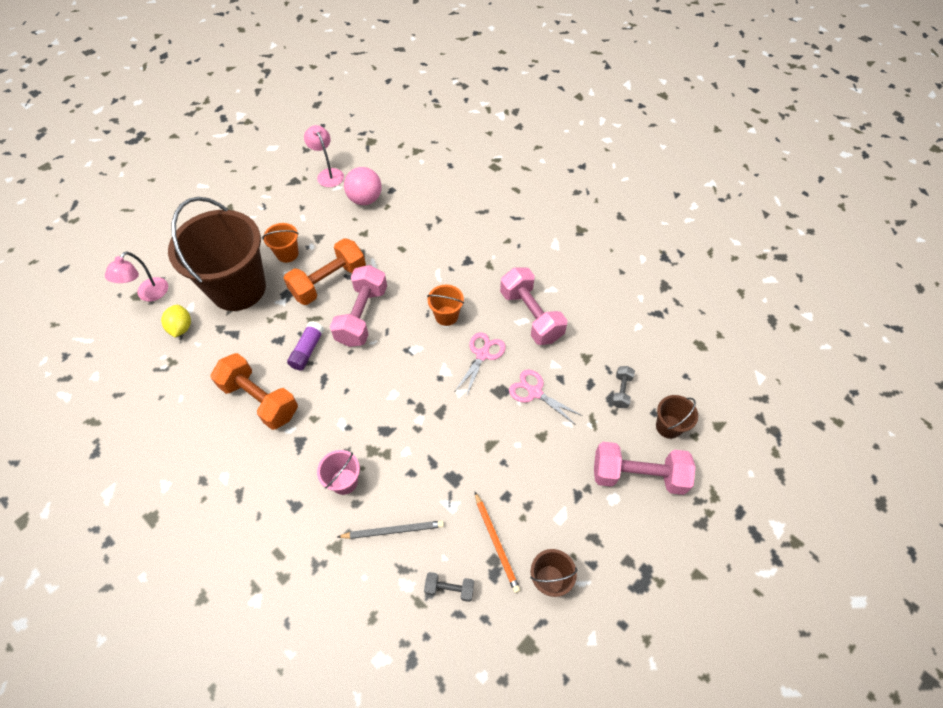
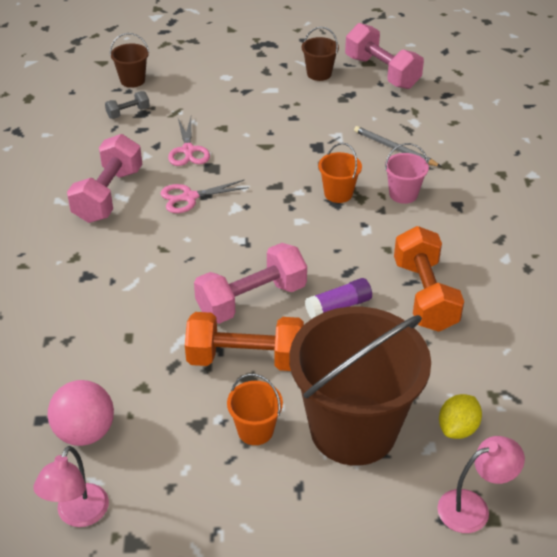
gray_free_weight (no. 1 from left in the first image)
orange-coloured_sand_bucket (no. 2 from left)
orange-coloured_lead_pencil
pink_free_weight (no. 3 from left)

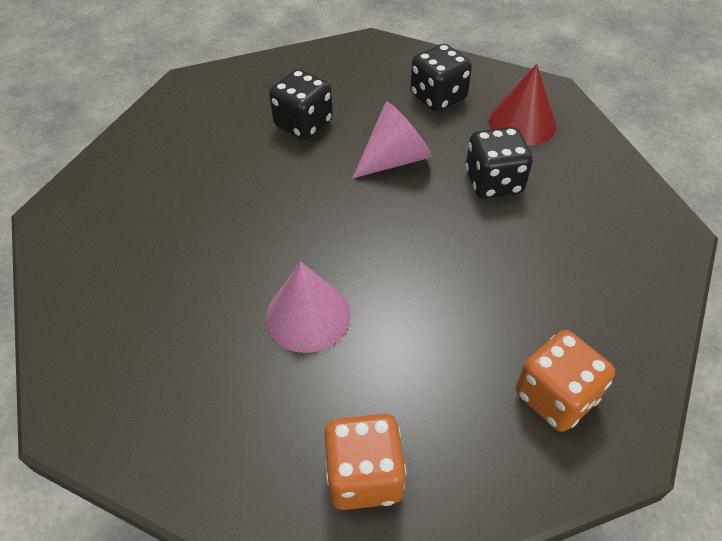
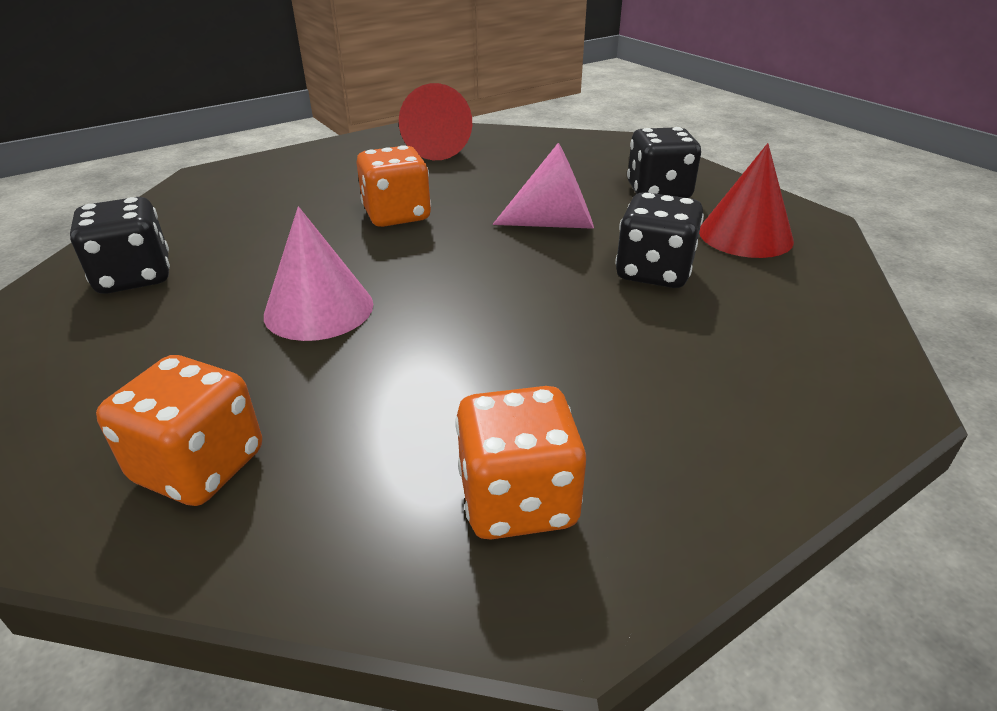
jet-black_game_die (no. 1 from left)
orange-coloured_game_die (no. 2 from left)
scarlet_cone_shape (no. 1 from left)

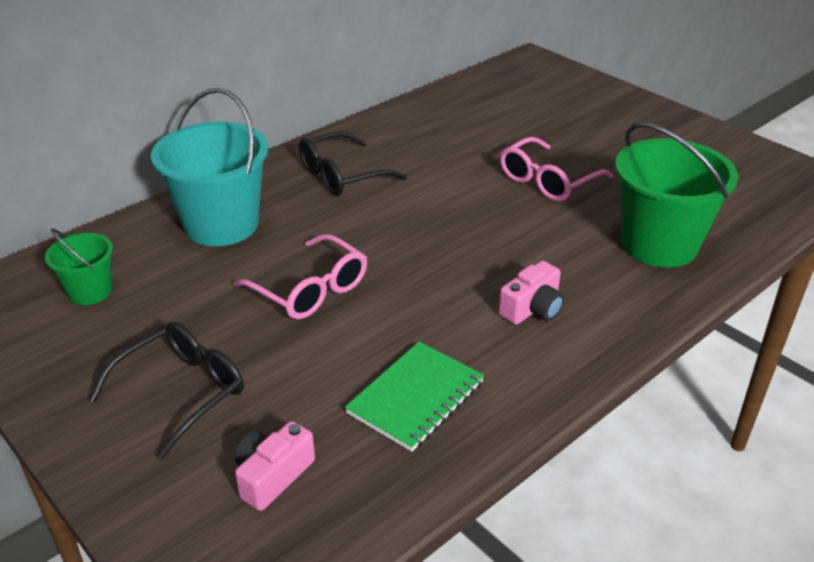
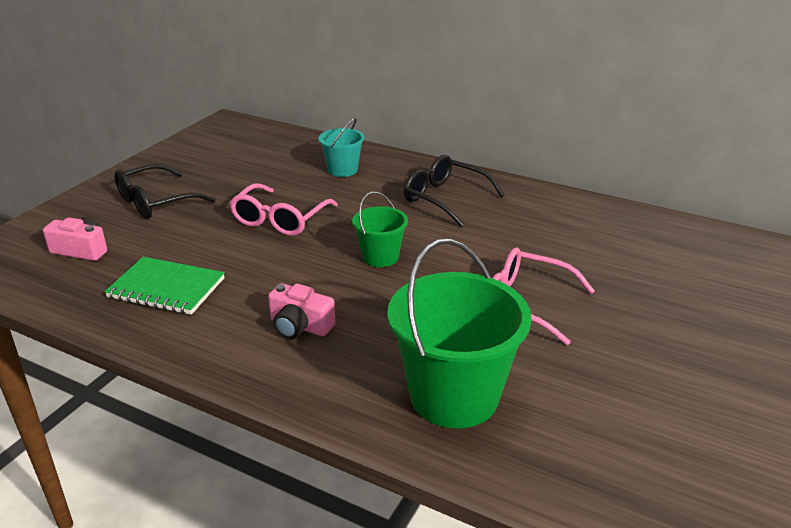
green_sand_bucket (no. 1 from left)
jet-black_eyeglasses (no. 1 from left)
aqua_sand_bucket

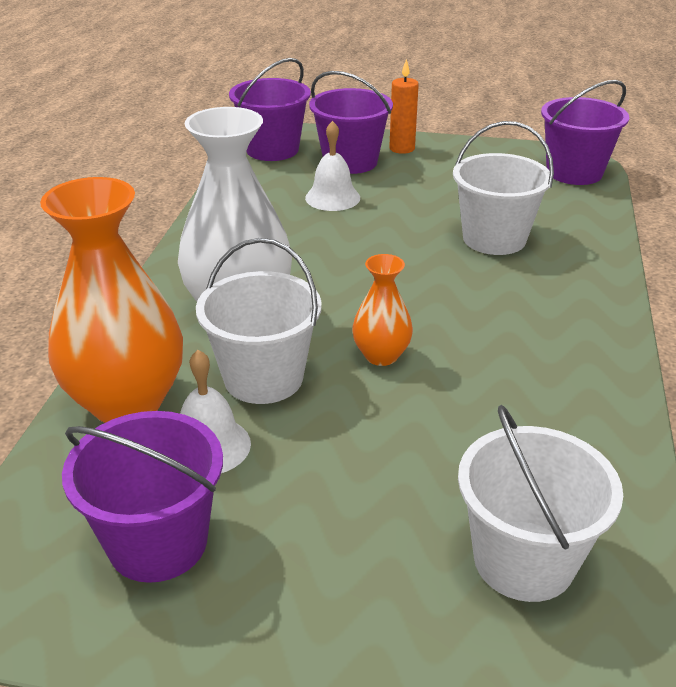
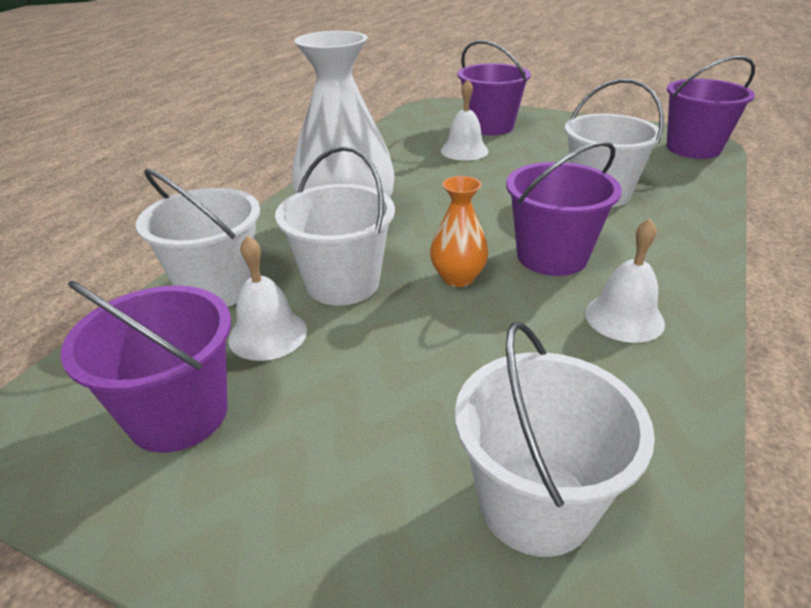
snow-white_sand_bucket (no. 1 from left)
violet_sand_bucket (no. 3 from left)
orange-coloured_wax_candle
snow-white_school_bell (no. 3 from left)

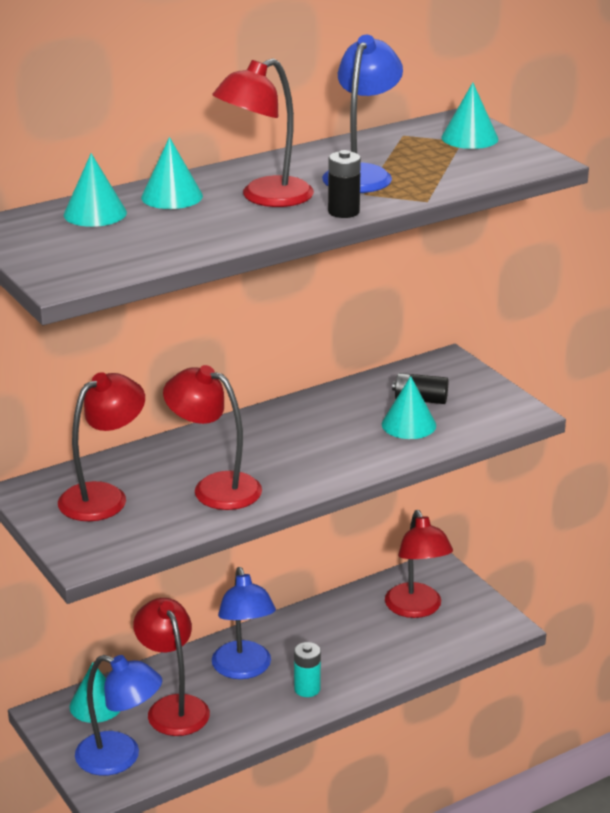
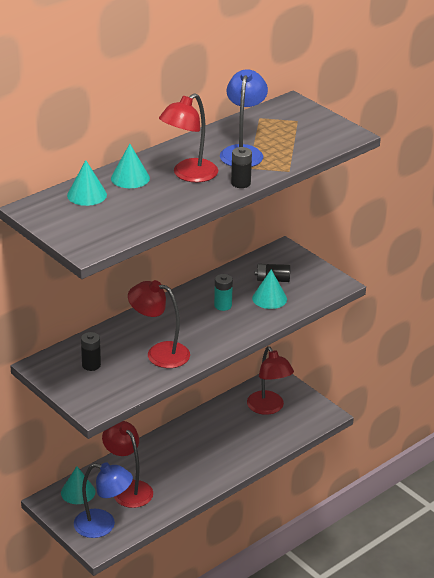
jet-black_power_cell (no. 1 from left)
cobalt_reading_lamp (no. 2 from left in the first image)
aqua_power_cell
aqua_cone_shape (no. 5 from left in the first image)

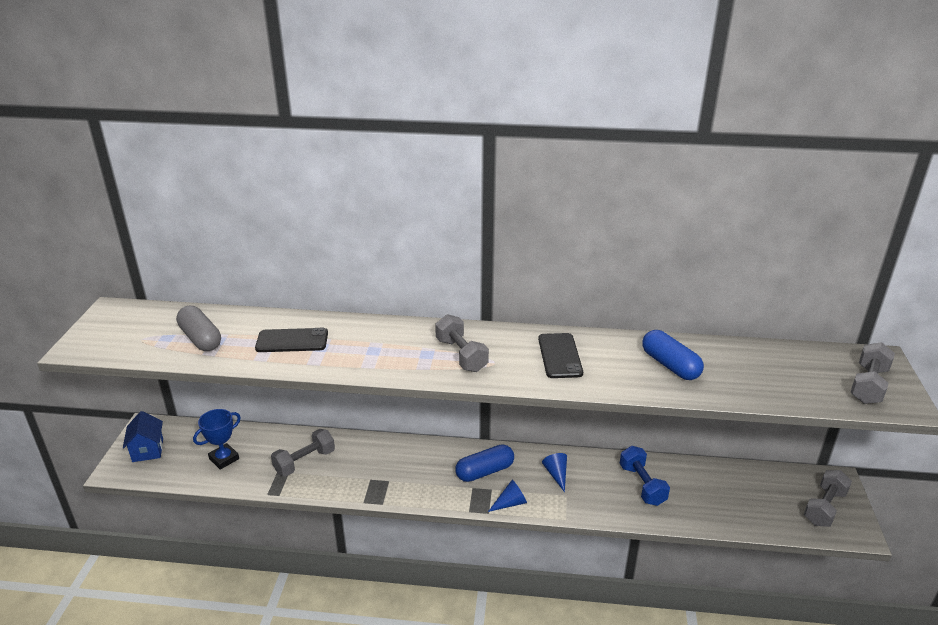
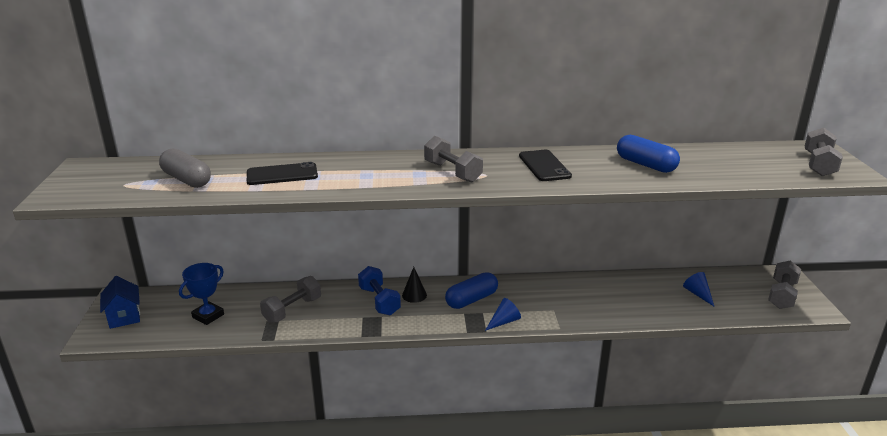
cobalt_cone_shape (no. 2 from left)
cobalt_free_weight
jet-black_cone_shape

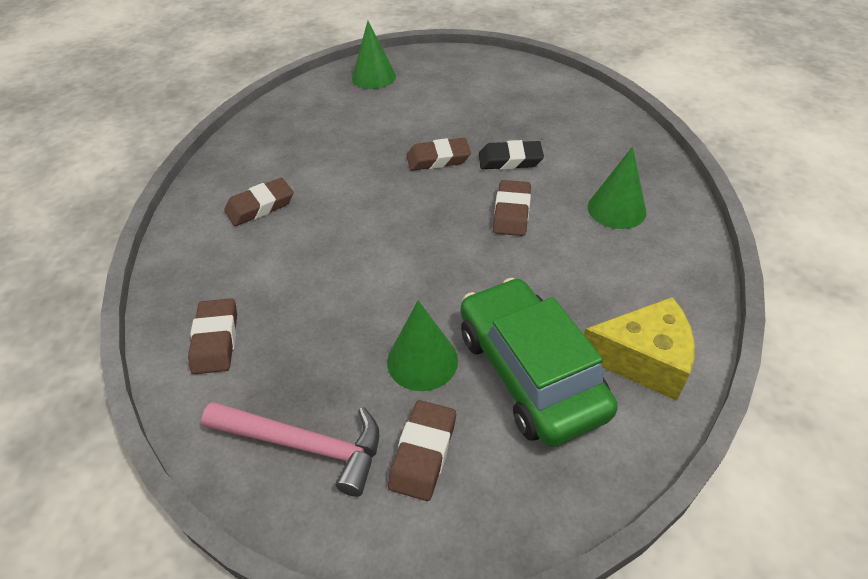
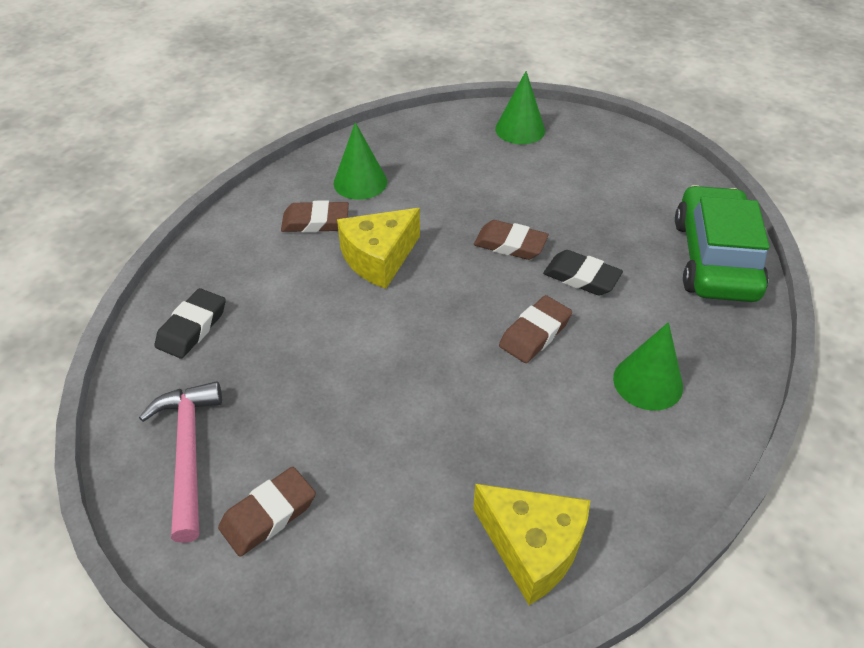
jet-black_eraser (no. 1 from left)
pink_carpenter's_hammer
green_cone_shape (no. 1 from left)
green_automobile
yellow_cheese_wedge (no. 1 from left)

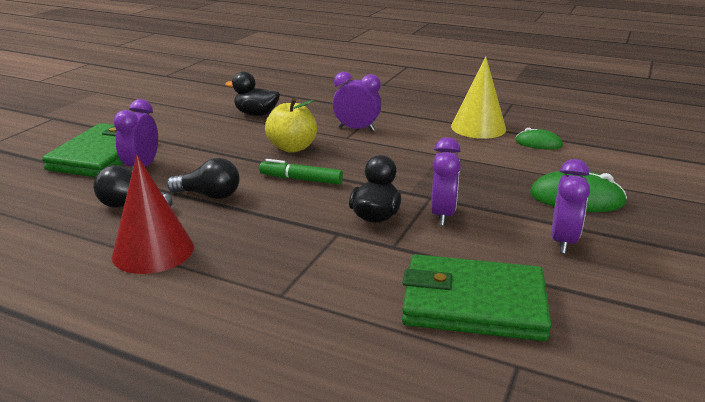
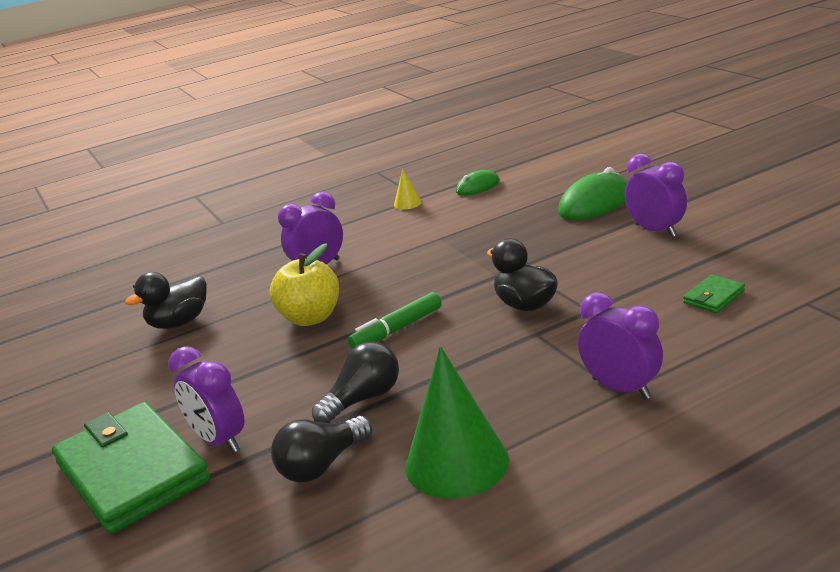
green_cone_shape
green_wallet (no. 2 from left)
violet_alarm_clock (no. 3 from left)
yellow_cone_shape

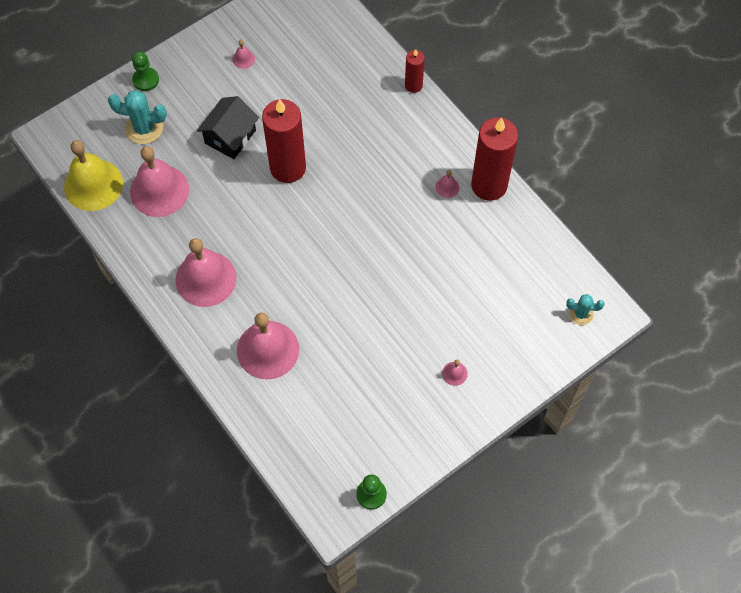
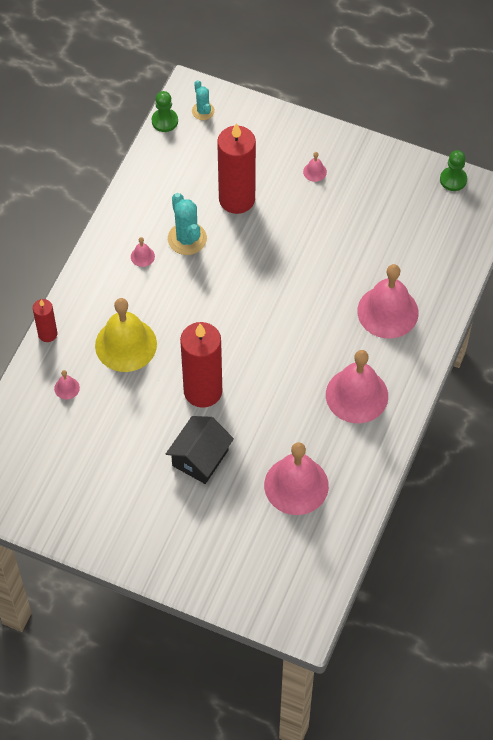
yellow_school_bell
aqua_prickly_plant (no. 1 from left)
green_pawn (no. 1 from left)
jet-black_cottage
pink_school_bell (no. 1 from left)
scarlet_wax_candle (no. 3 from left)

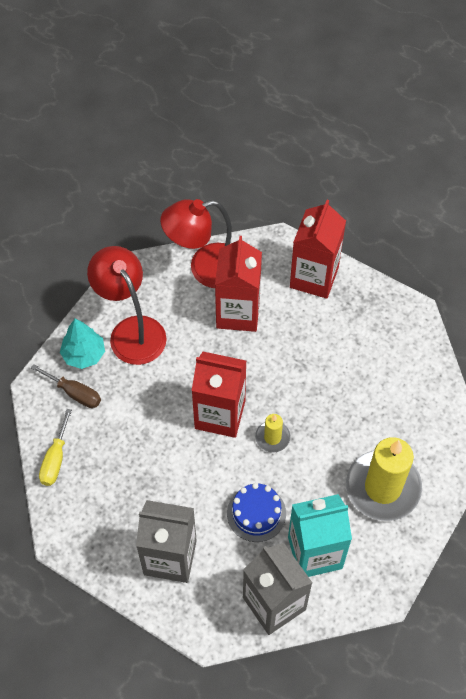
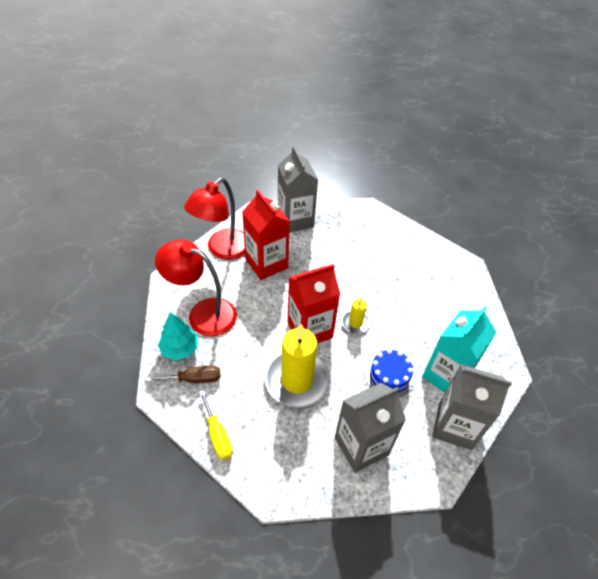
gray_juice_carton (no. 1 from left)
yellow_wax_candle (no. 1 from left)

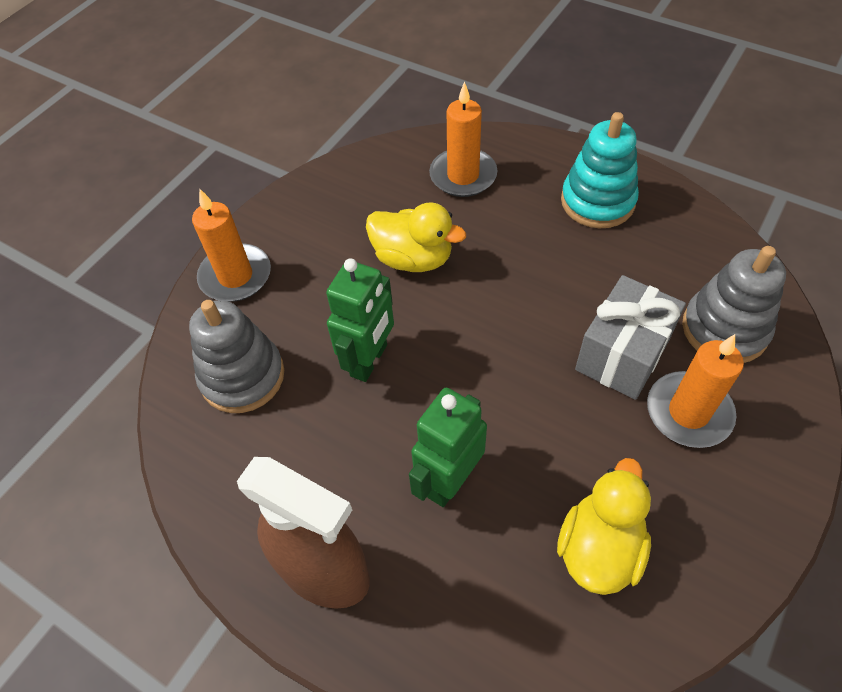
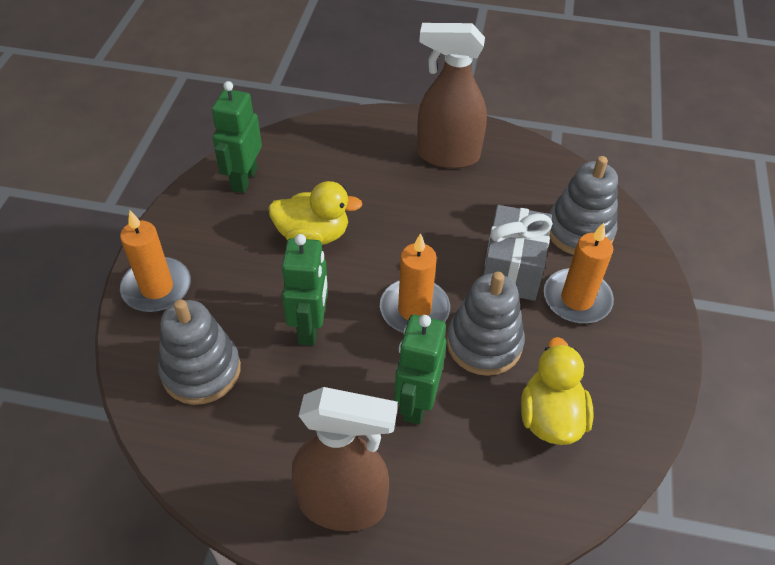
orange-coloured_wax_candle (no. 2 from left)
brown_sprayer (no. 2 from left)
green_toy_robot (no. 1 from left)
gray_stacking_rings (no. 2 from left)

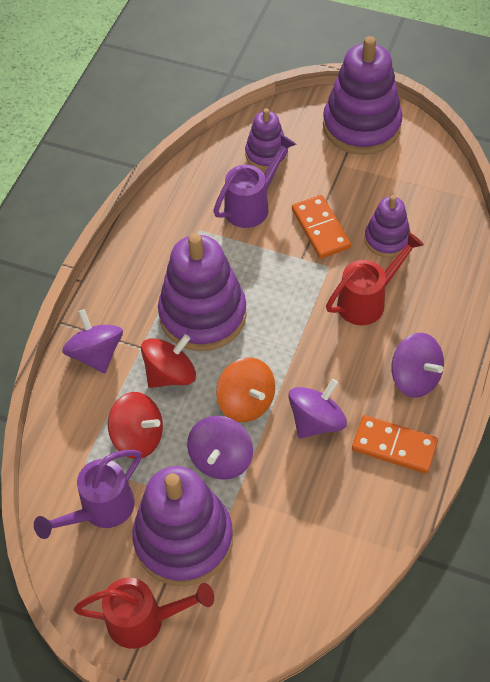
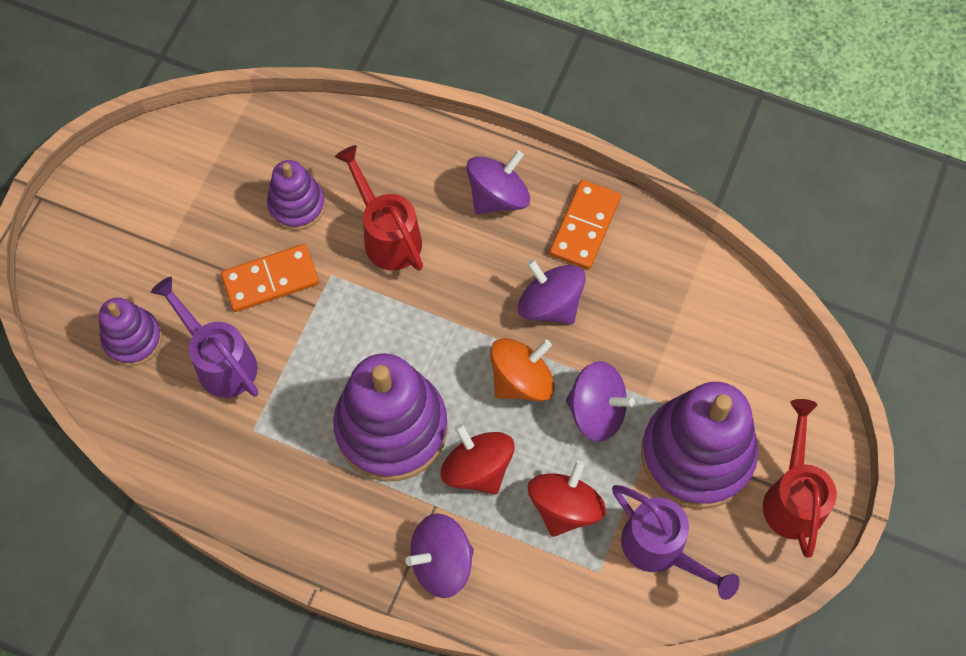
violet_stacking_rings (no. 4 from left in the first image)

